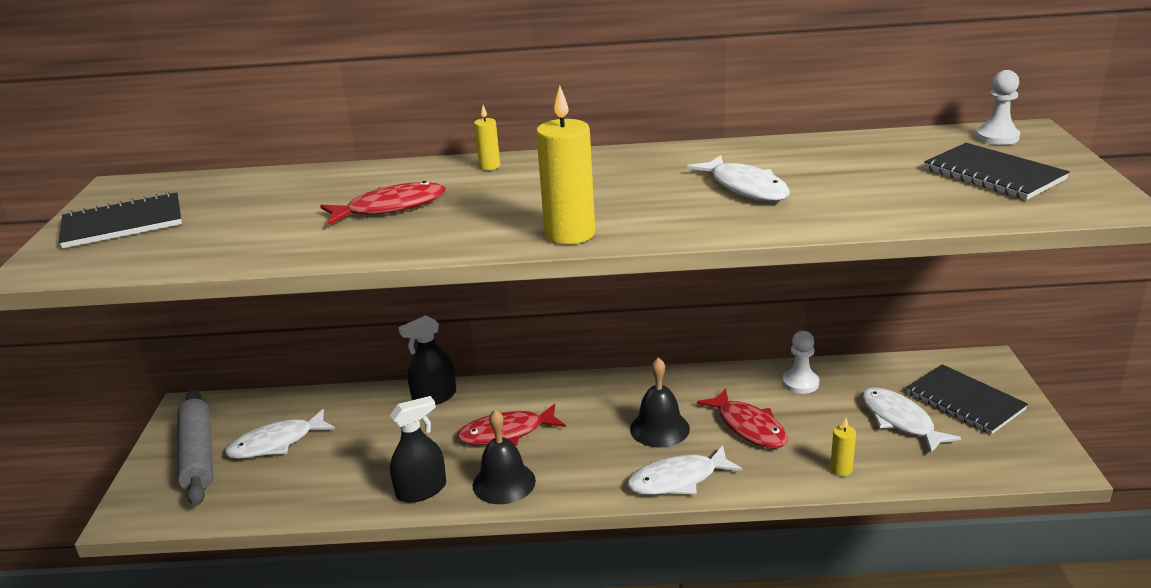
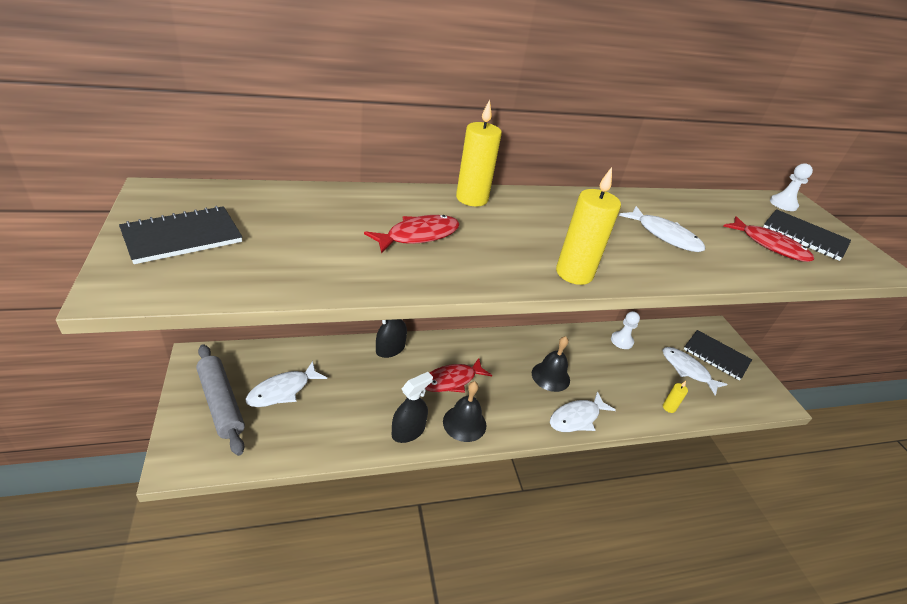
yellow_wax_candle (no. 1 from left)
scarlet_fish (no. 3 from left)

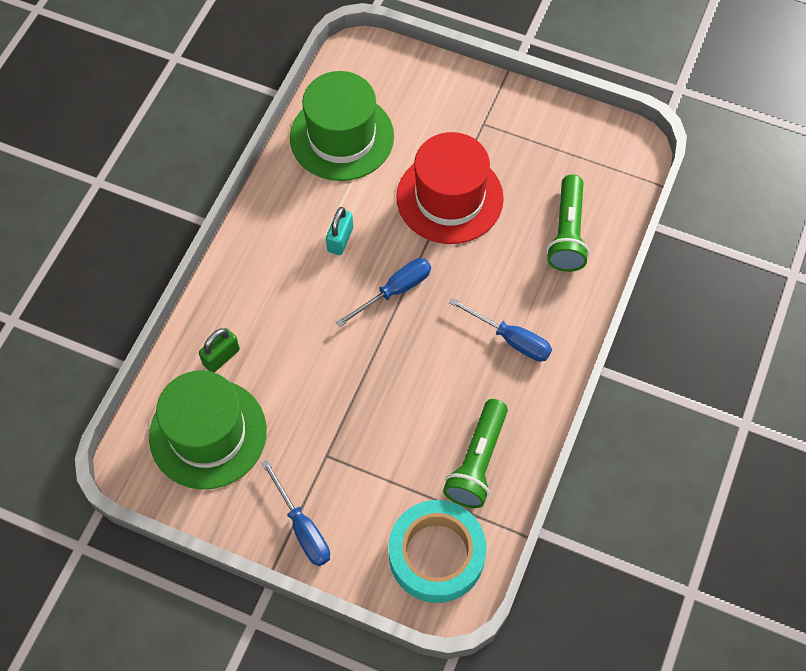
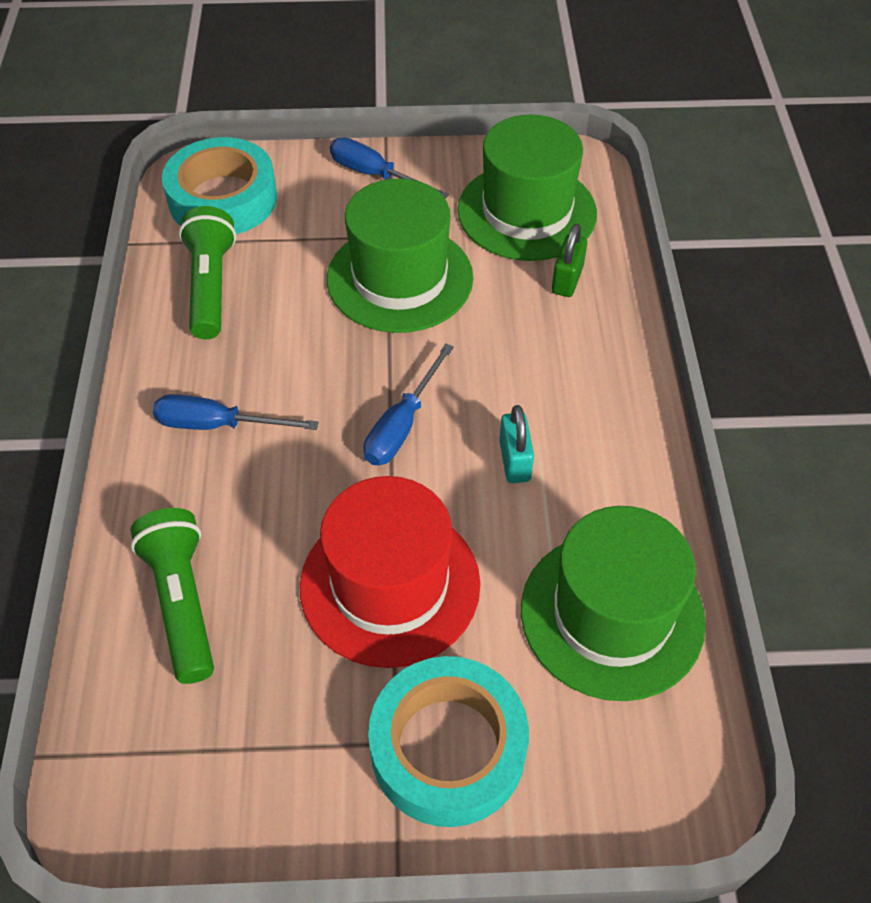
green_tall_hat (no. 1 from left)
aqua_roll_of_tape (no. 2 from left)

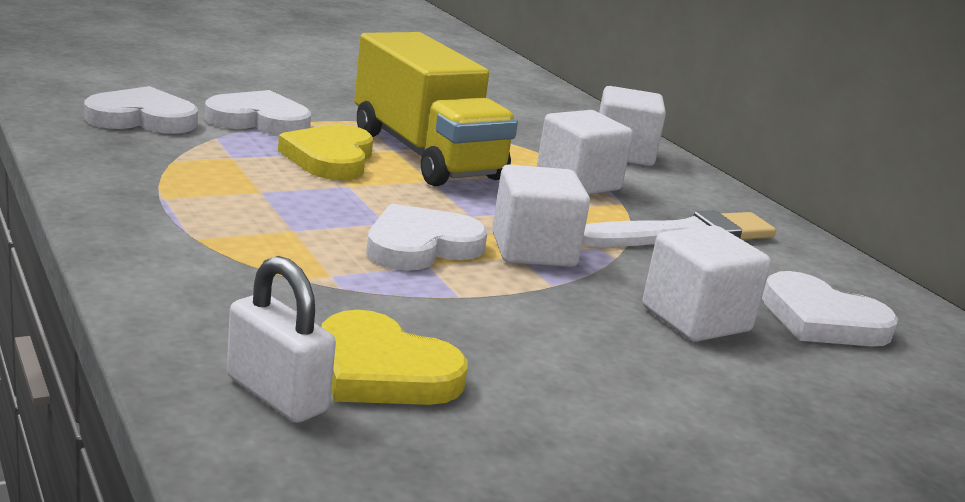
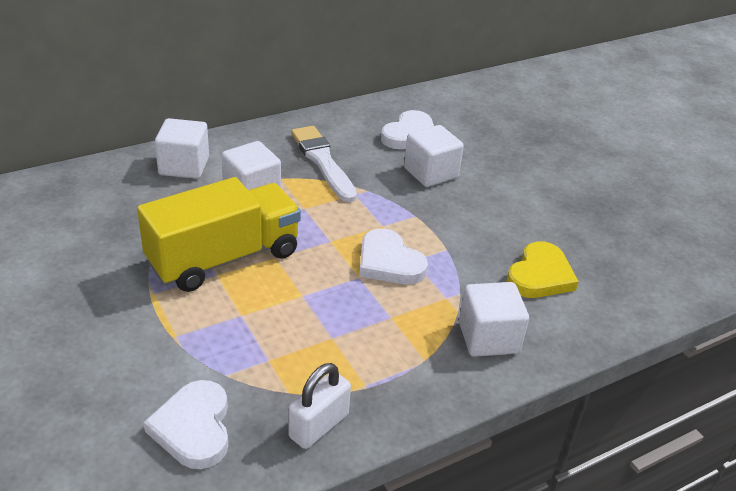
snow-white_love_heart (no. 2 from left in the first image)
snow-white_padlock
yellow_love_heart (no. 1 from left in the first image)
snow-white_cube (no. 4 from left)

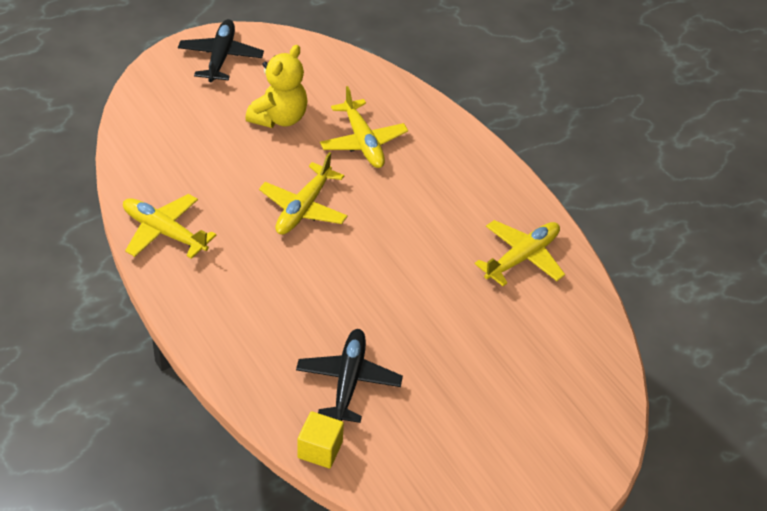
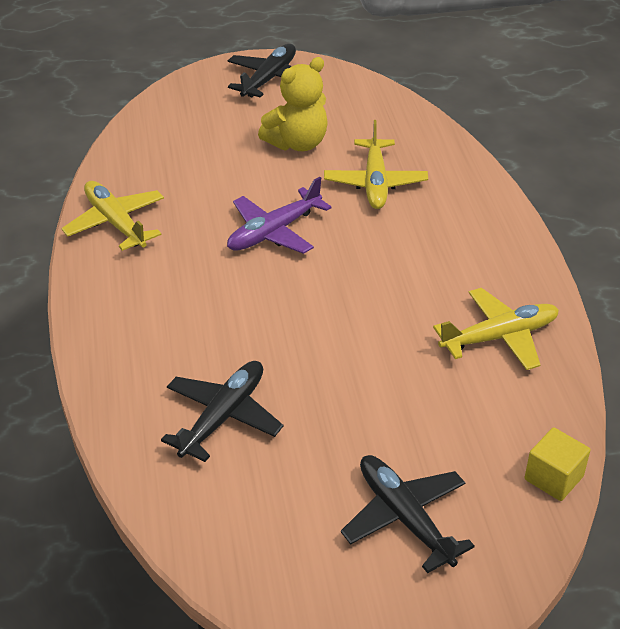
violet_plane
yellow_cube
jet-black_plane (no. 3 from left)

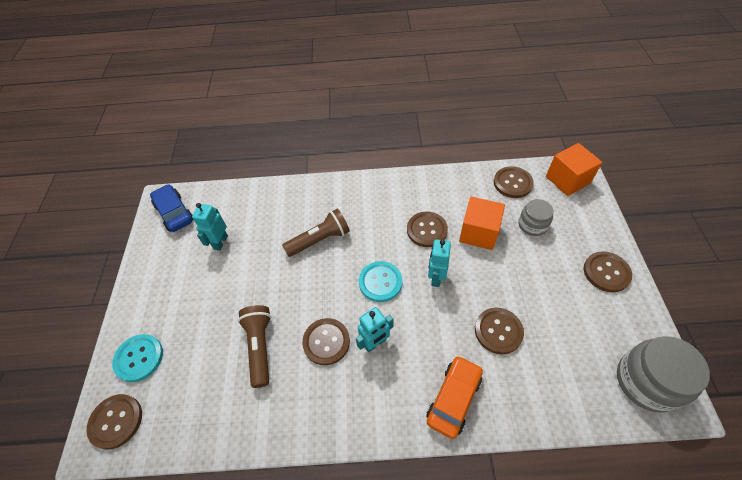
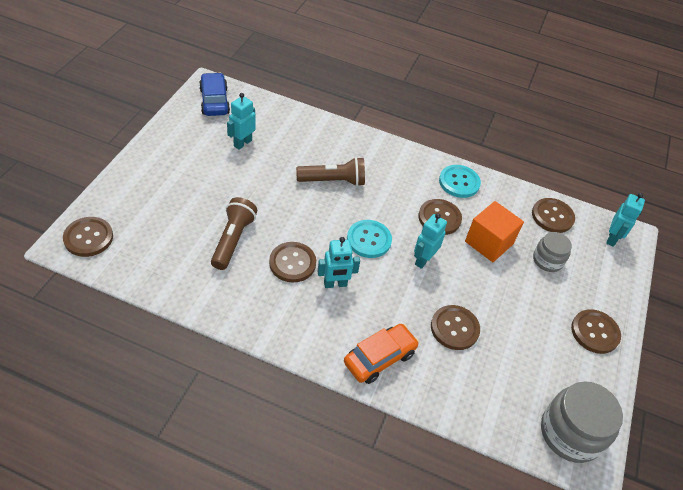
aqua_sewing_button (no. 2 from left)
aqua_toy_robot (no. 4 from left)

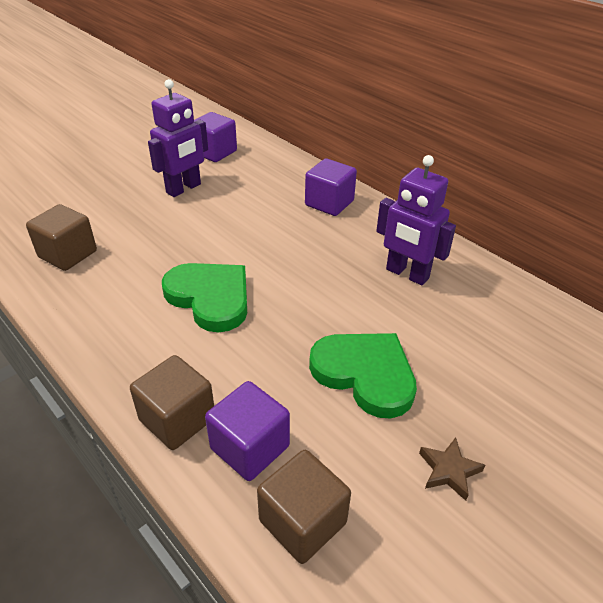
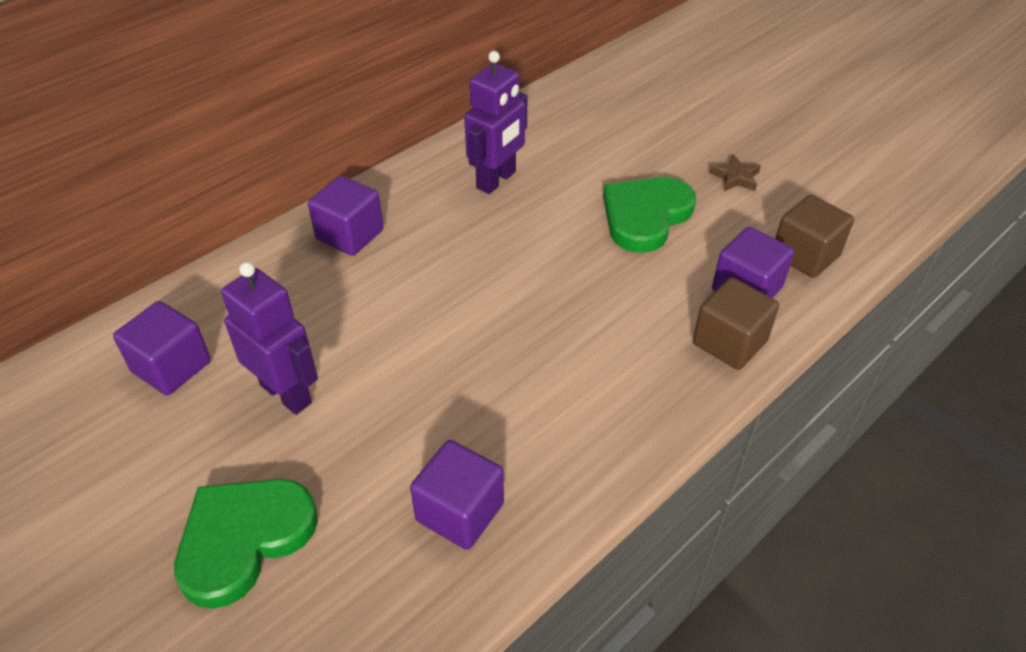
violet_cube (no. 3 from left)
green_love_heart (no. 1 from left)

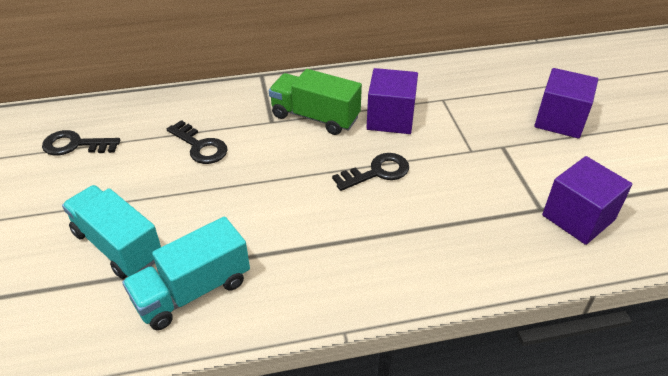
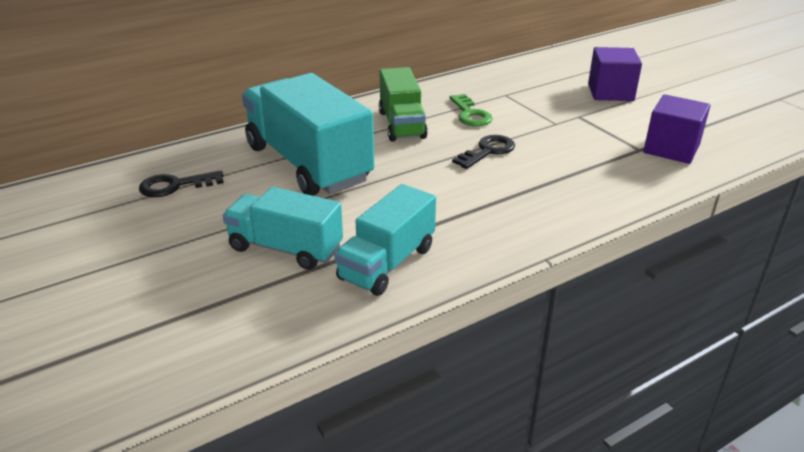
aqua_truck (no. 2 from left)
green_truck
green_door_key

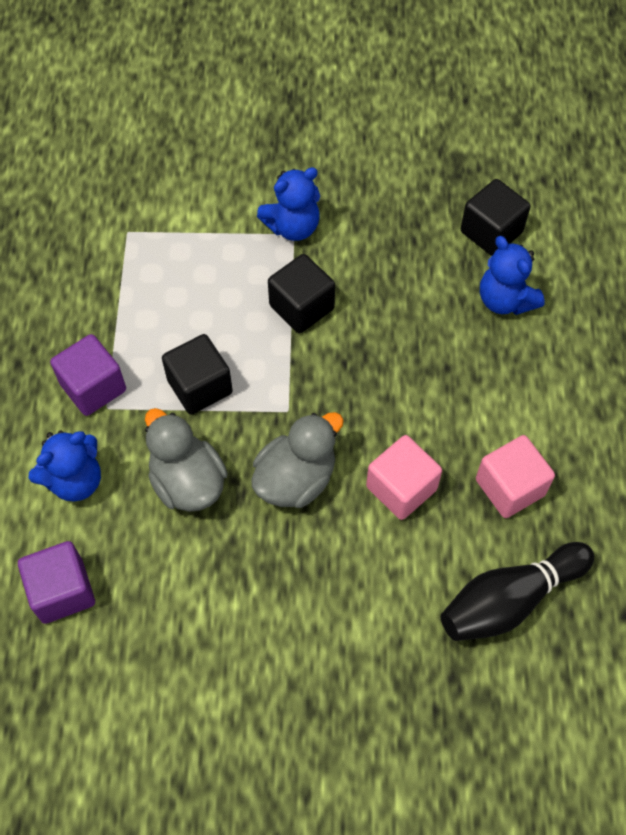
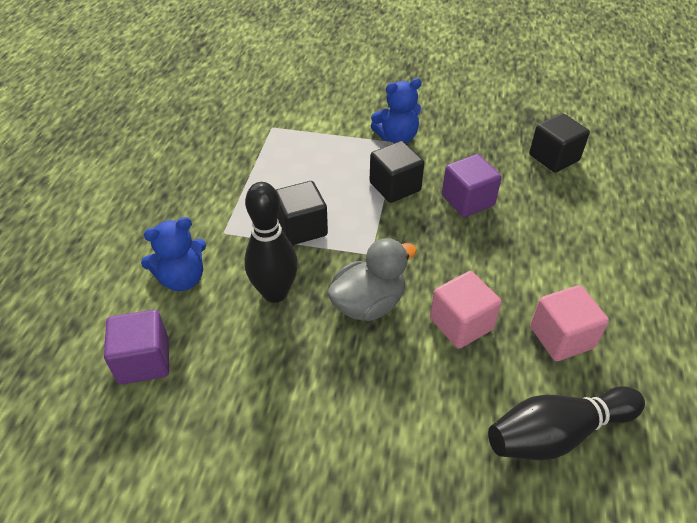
violet_cube (no. 2 from left)
jet-black_tenpin (no. 1 from left)
cobalt_stuffed_bear (no. 3 from left in the first image)

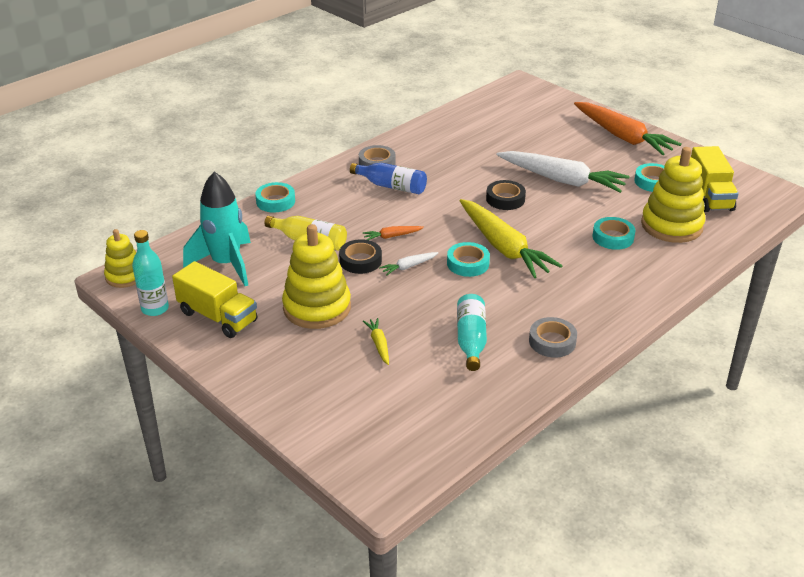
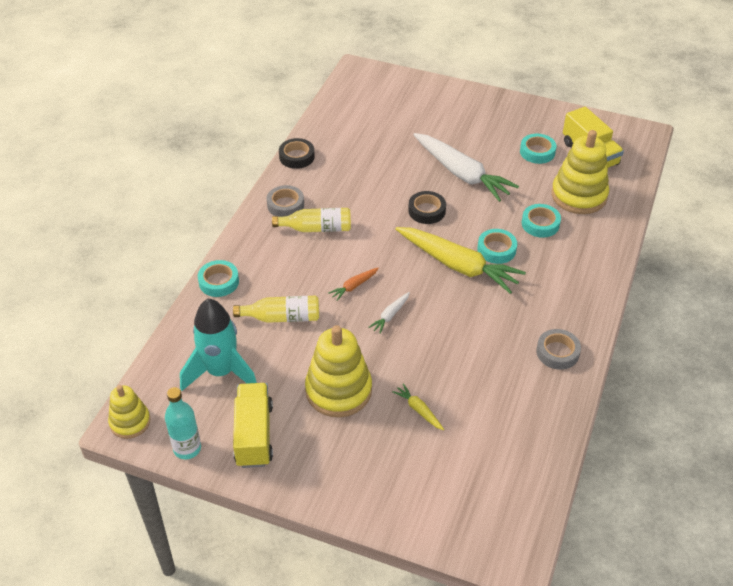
yellow_truck (no. 1 from left)
jet-black_roll_of_tape (no. 1 from left)
yellow_bottle (no. 2 from left)
aqua_roll_of_tape (no. 2 from left)
aqua_bottle (no. 2 from left in the first image)
snow-white_toy_carrot (no. 2 from left)
orange-coloured_toy_carrot (no. 2 from left in the first image)

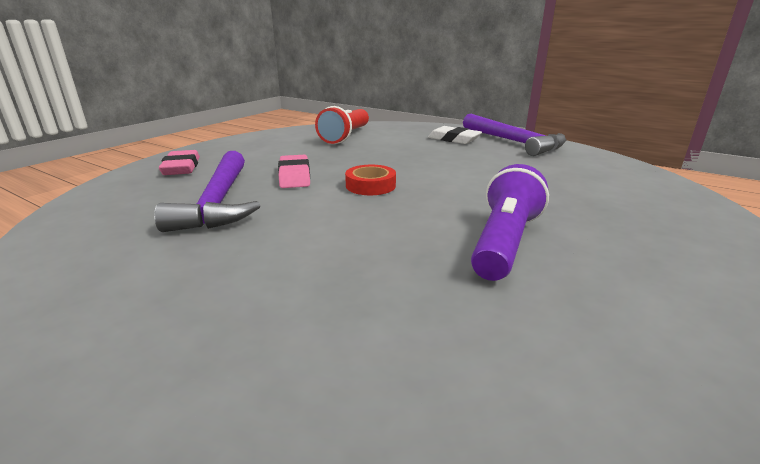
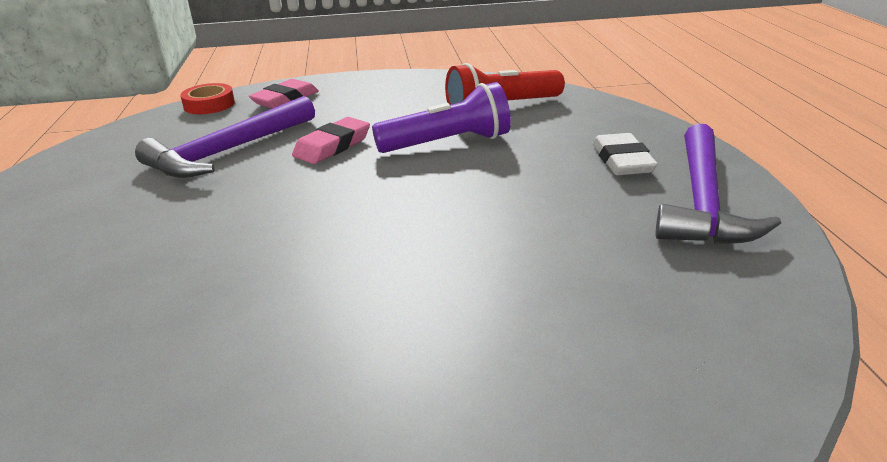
scarlet_roll_of_tape
violet_flashlight

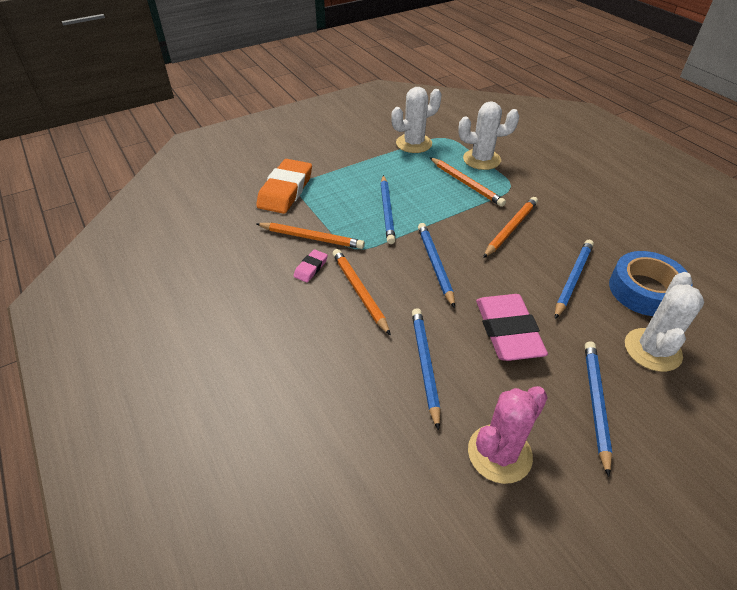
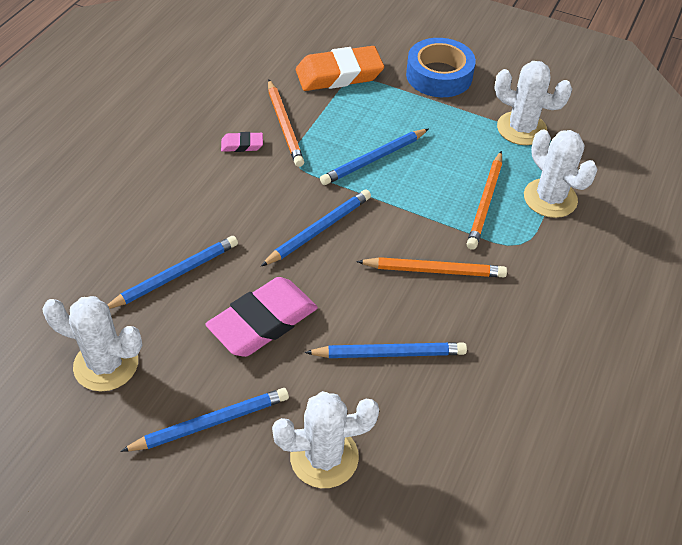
orange-coloured_lead_pencil (no. 2 from left in the first image)
snow-white_prickly_plant (no. 1 from left)
cobalt_roll_of_tape

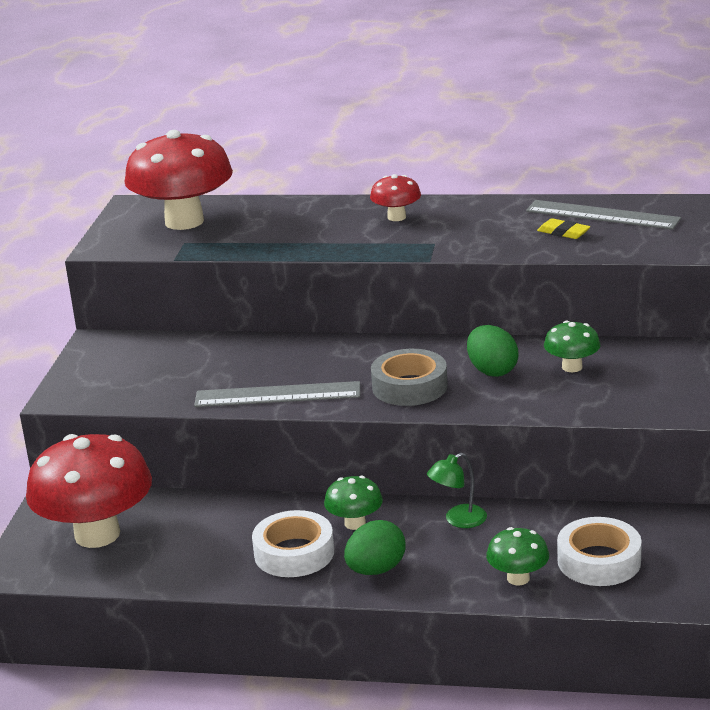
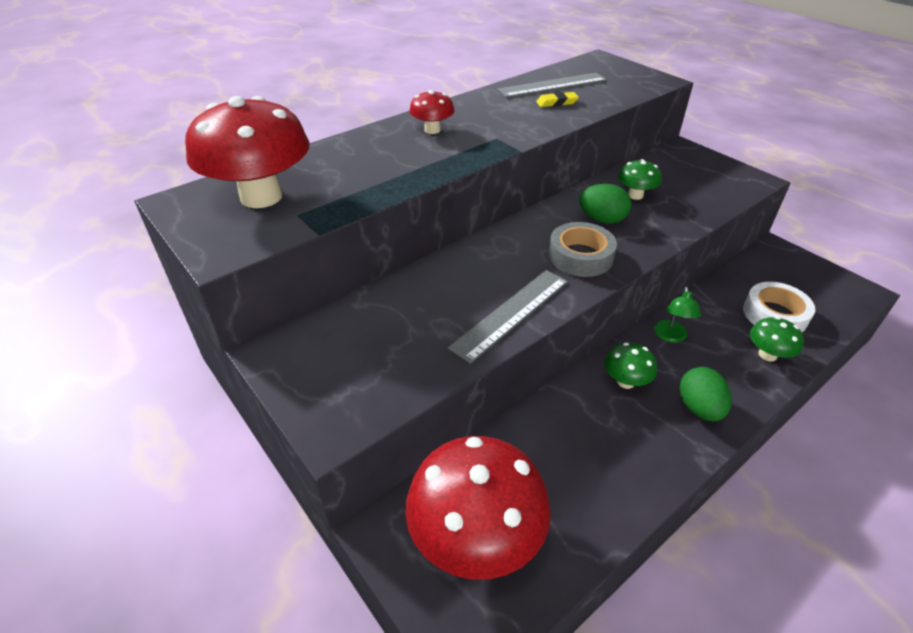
snow-white_roll_of_tape (no. 1 from left in the first image)

